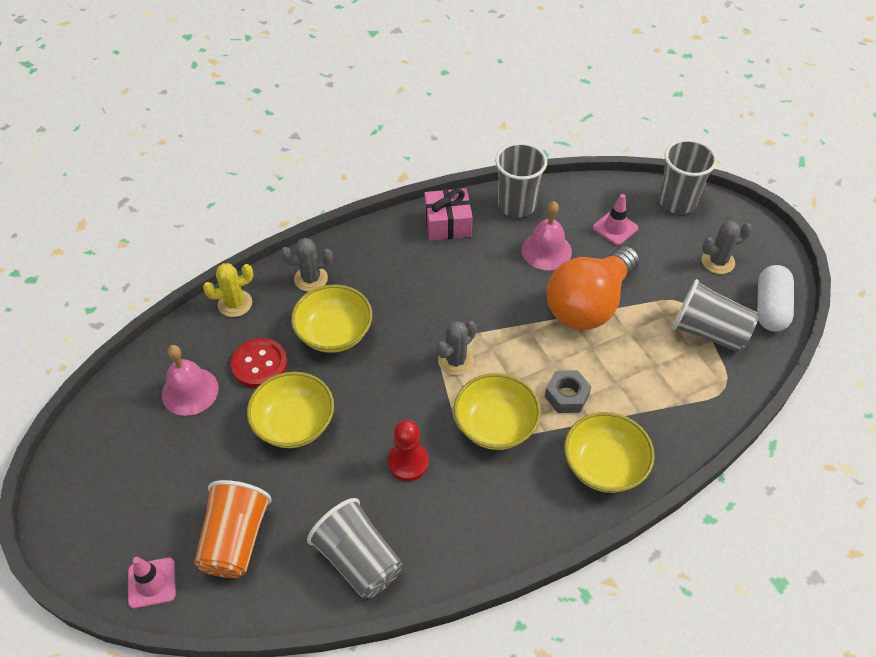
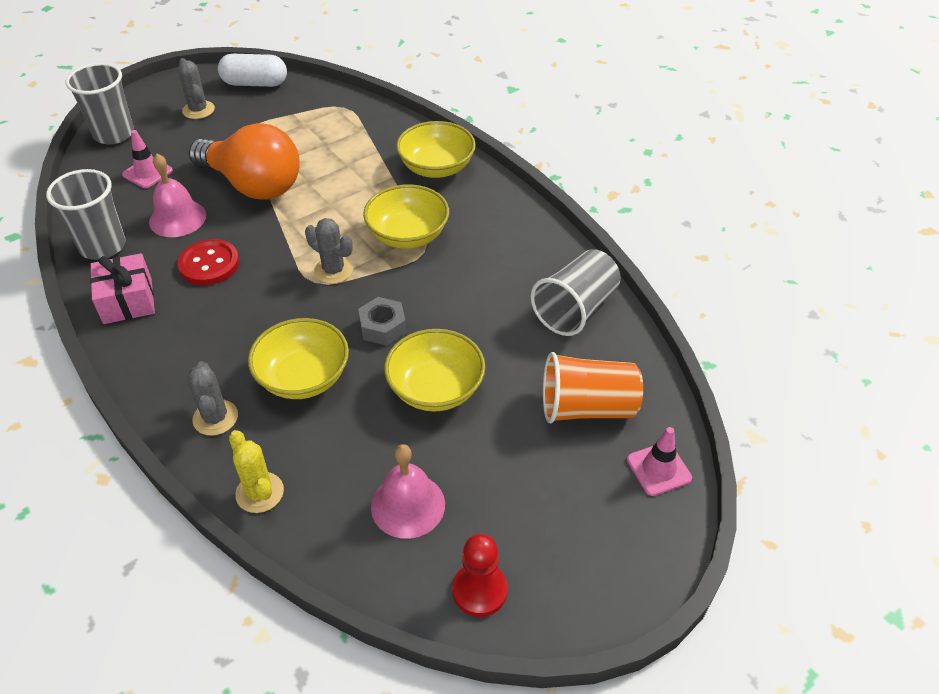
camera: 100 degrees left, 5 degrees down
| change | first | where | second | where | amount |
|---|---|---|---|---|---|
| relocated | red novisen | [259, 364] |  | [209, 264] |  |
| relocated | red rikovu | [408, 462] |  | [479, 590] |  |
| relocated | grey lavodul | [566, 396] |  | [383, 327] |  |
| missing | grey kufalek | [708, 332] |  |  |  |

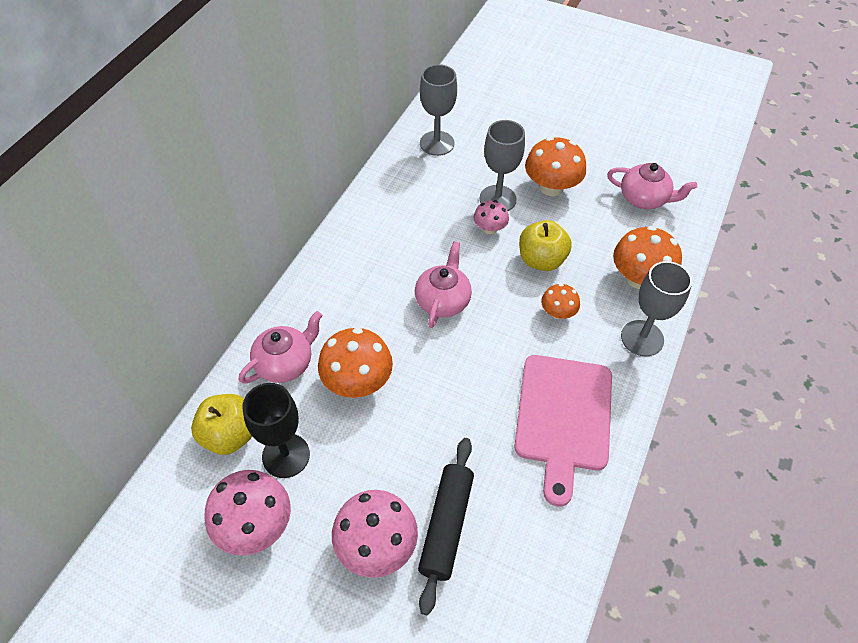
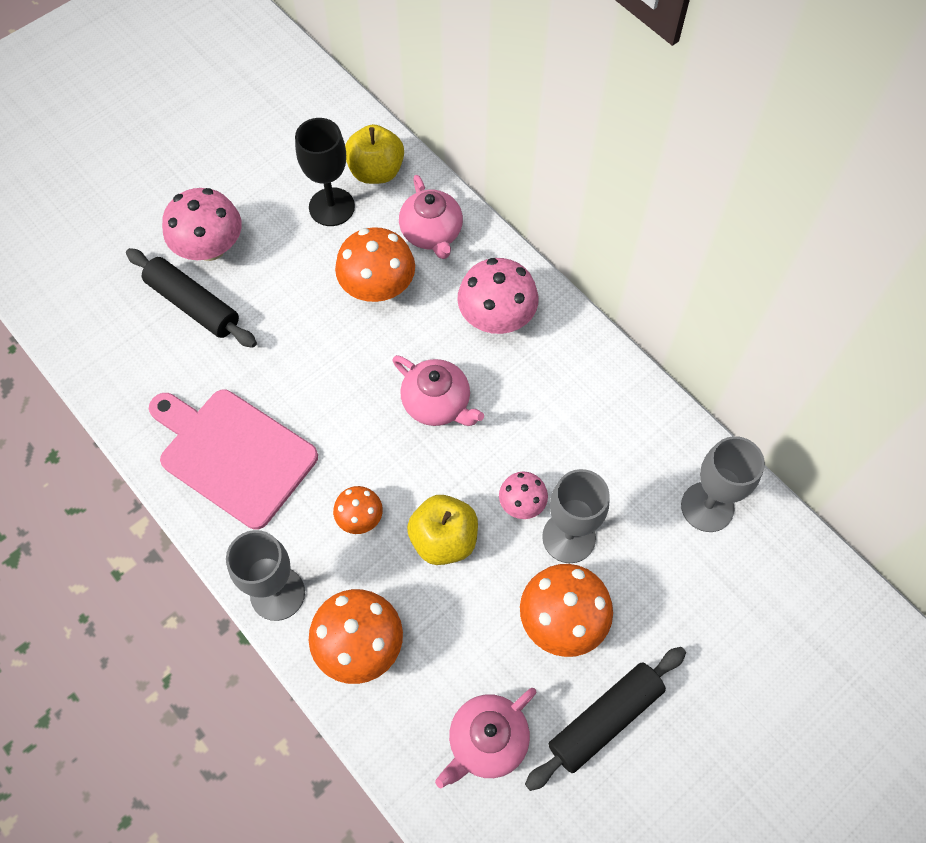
camera: 115 degrees right, 10 degrees up
| change | first | where | second | where | amount |
|---|---|---|---|---|---|
| relocated | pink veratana | [255, 525] |  | [496, 317] |  |
| appeared |  |  | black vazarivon | [605, 719] |  |

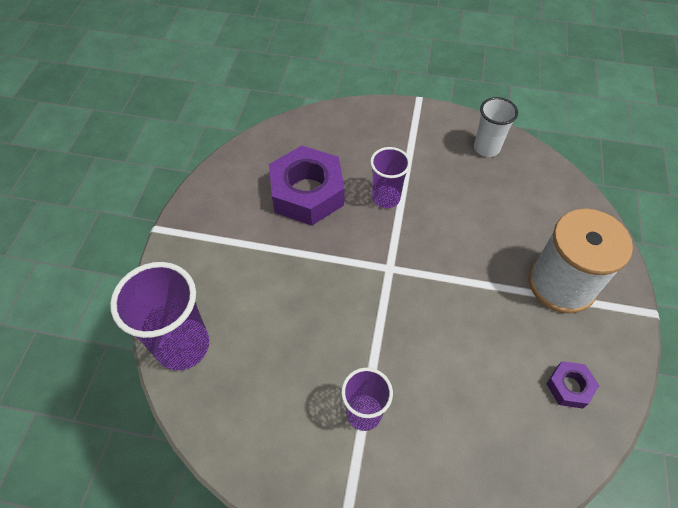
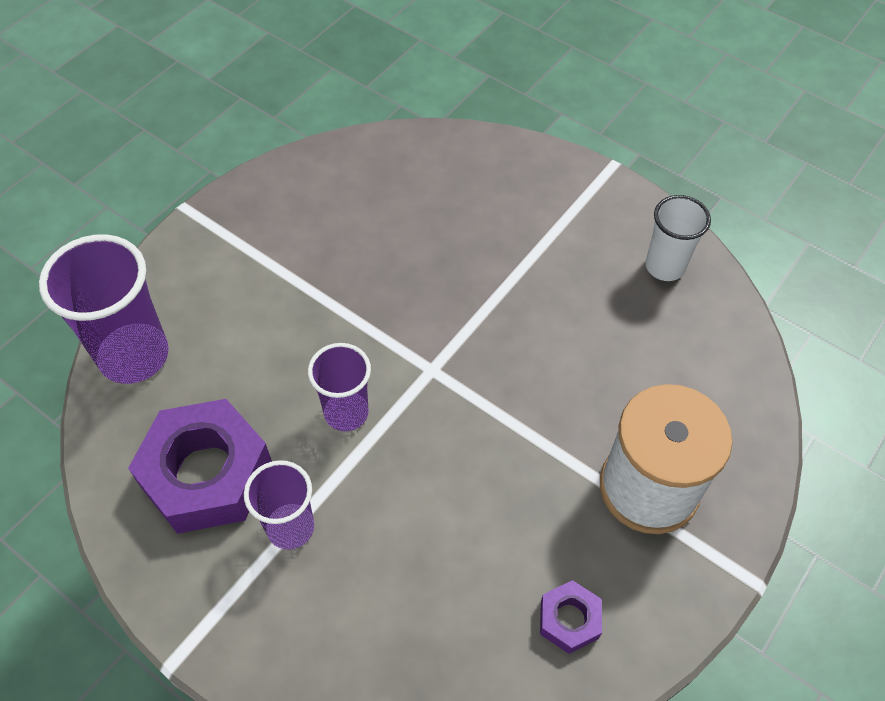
camera: 25 degrees right, 0 degrees up
| change | first | where | second | where | amount |
|---|---|---|---|---|---|
| relocated | purple lavodul | [307, 193] |  | [206, 474] |  |
| relocated | purple kufalek | [386, 198] |  | [346, 413] |  |

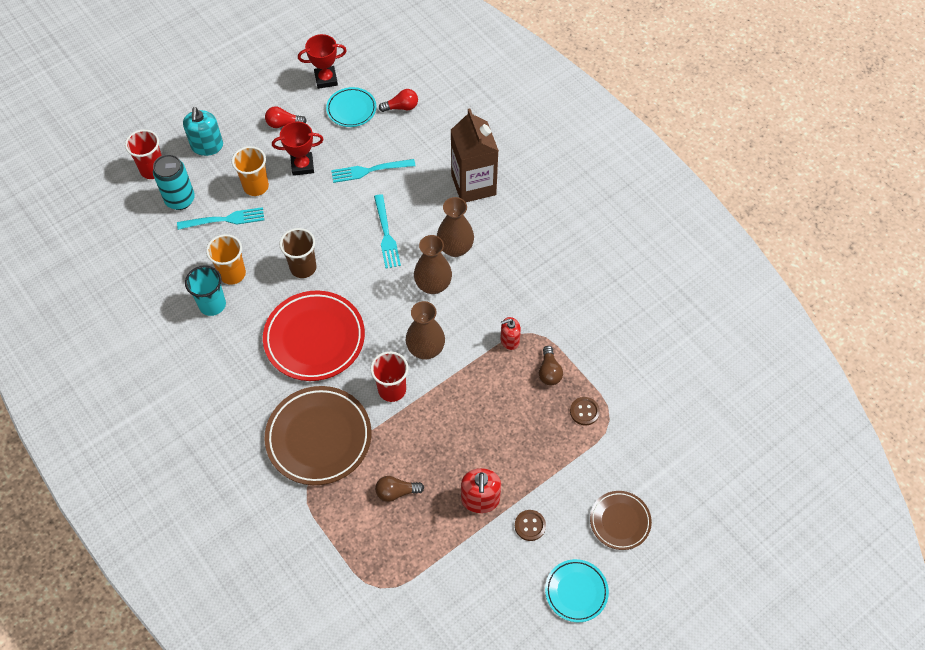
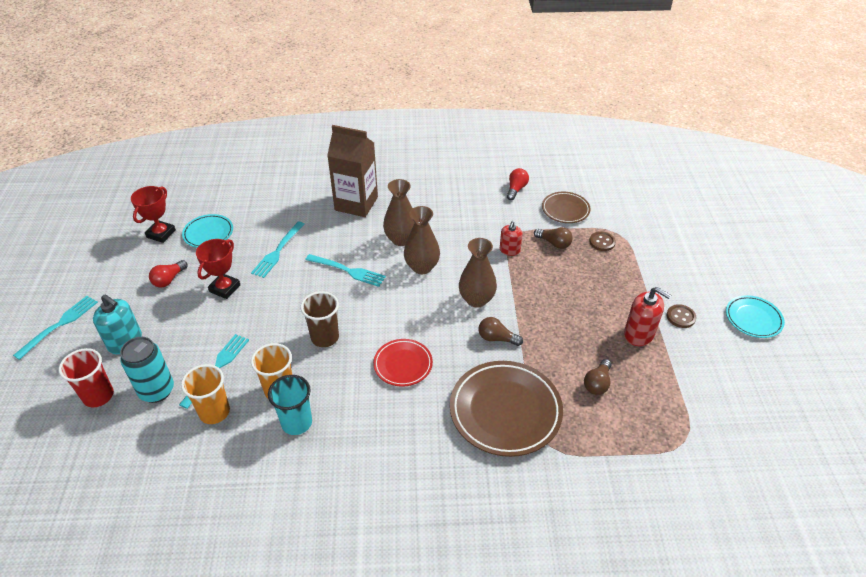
camera: 55 degrees left, 15 degrees down
| change | first | where | second | where | amount |
|---|---|---|---|---|---|
| relocated | orange kufalek | [256, 186] |  | [214, 412] |  |
| size | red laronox | [314, 338] |  | [403, 365] | x0.56 |
| exchanged | red kufalek | [392, 389] | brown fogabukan | [497, 338] |  |
| relocated | red fogabukan | [401, 107] |  | [516, 189] |  |
| relocated | brown laronox | [620, 521] |  | [565, 210] |  |
| appeared |  |  | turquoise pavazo | [59, 325] |  |

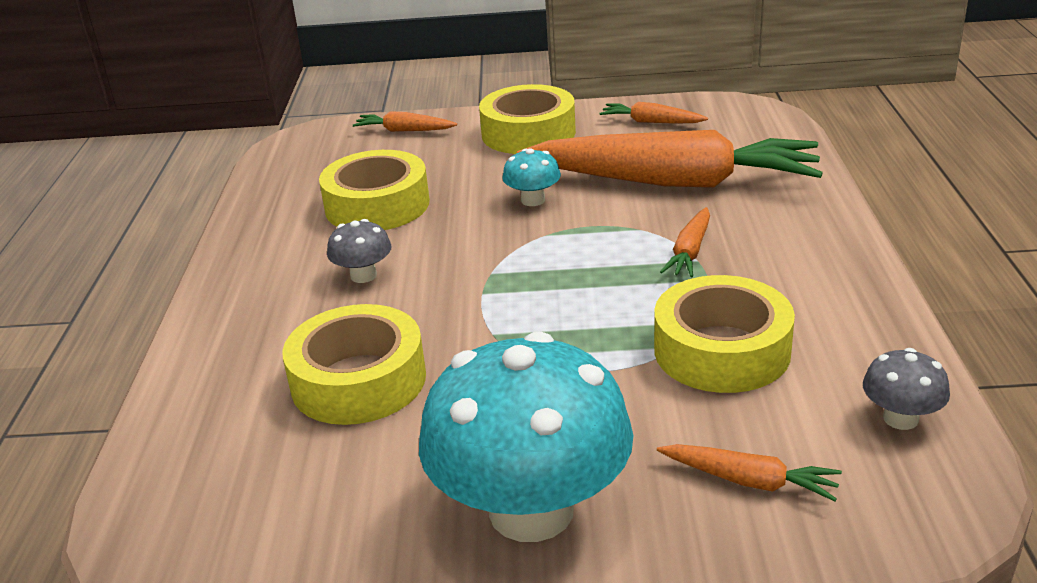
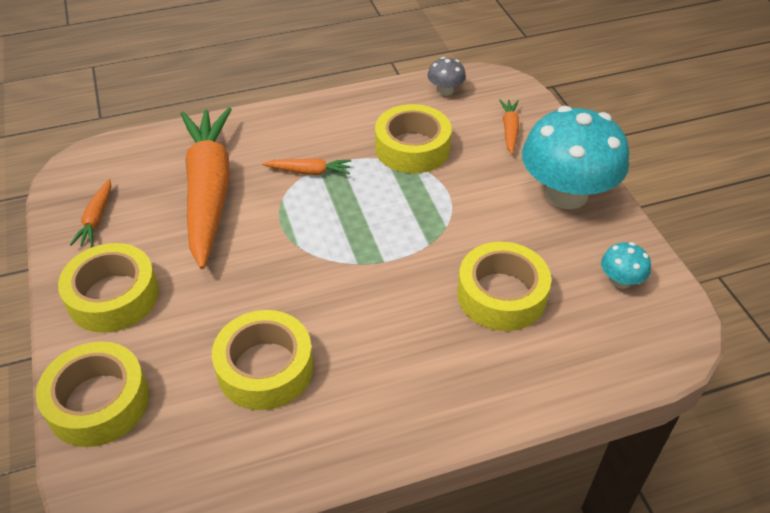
camera: 110 degrees left, 15 degrees up
| change | first | where | second | where | amount |
|---|---|---|---|---|---|
| missing | grey veratana | [363, 275] |  |  |  |
| exchanged | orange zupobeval | [404, 131] | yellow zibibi | [98, 402] |  |
| relocated | turquoise veratana | [533, 200] |  | [620, 280] |  |

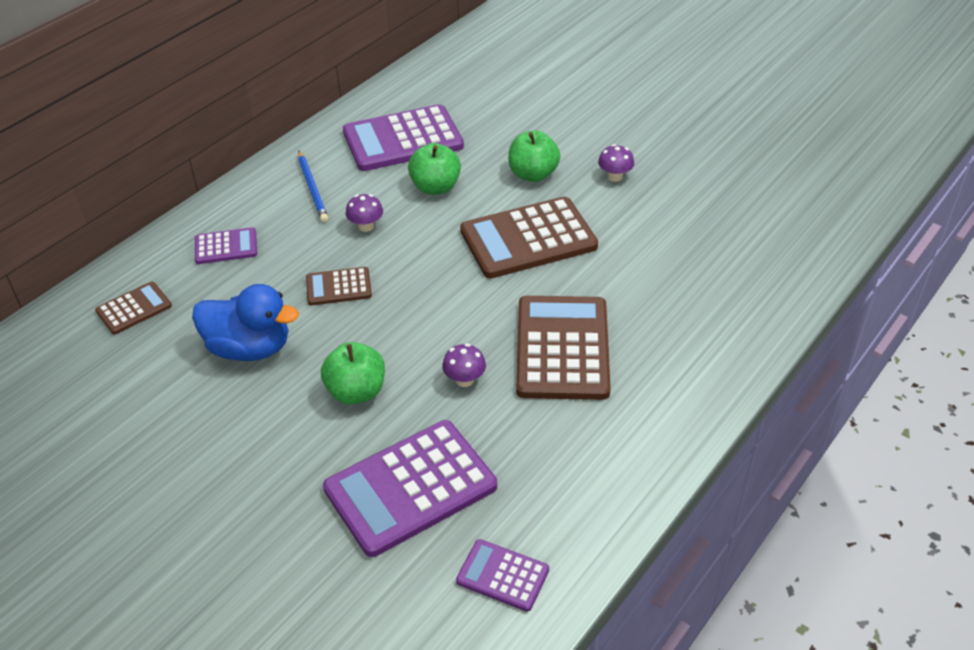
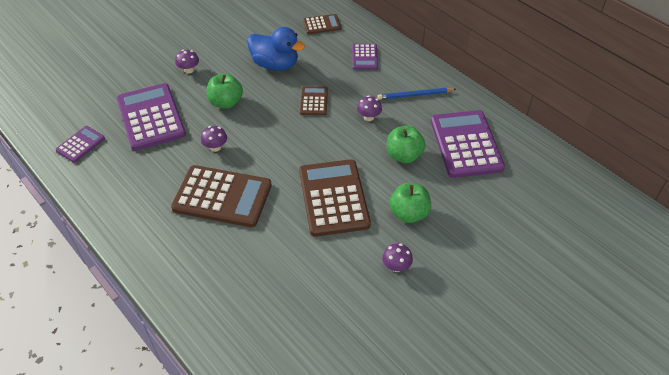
camera: 100 degrees right, 5 degrees up
| change | first | where | second | where | amount |
|---|---|---|---|---|---|
| spun | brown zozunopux | [134, 308] |  | [322, 24] | 75 degrees counterclockwise |
| spun | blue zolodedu | [250, 348] |  | [275, 64] | 90 degrees counterclockwise |
| appeared |  |  | purple veratana | [189, 70] |  |

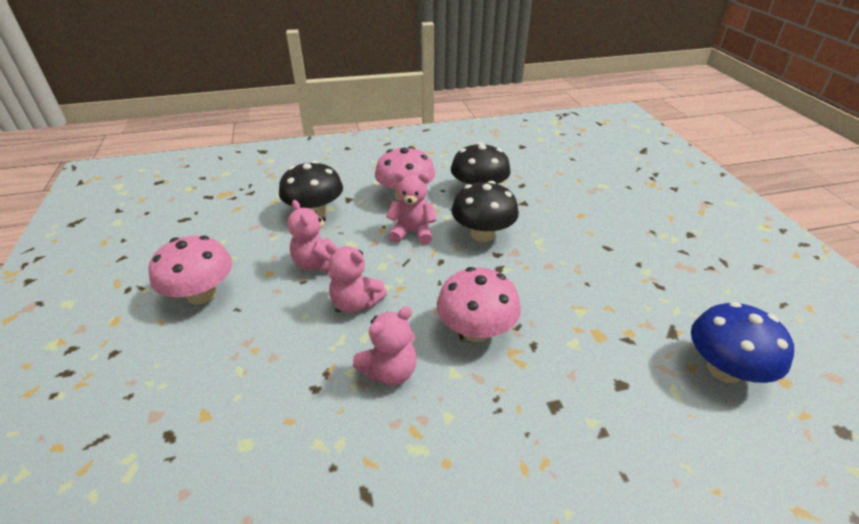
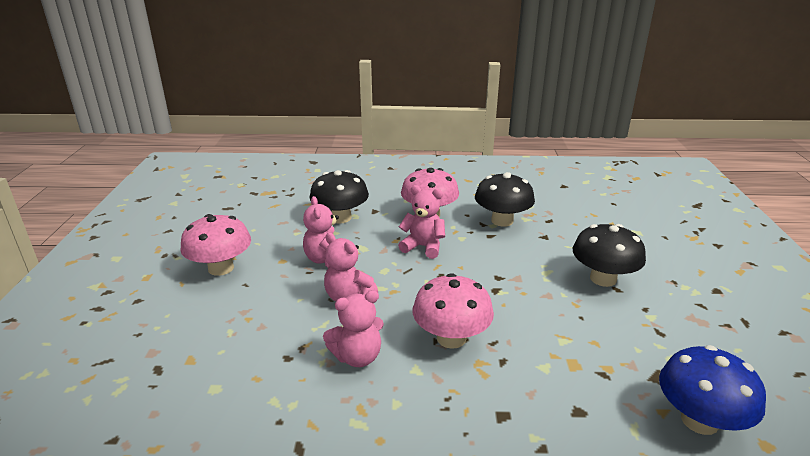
camera: 15 degrees right, 10 degrees down
| change | first | where | second | where | amount |
|---|---|---|---|---|---|
| relocated | black veratana | [482, 234] |  | [603, 279] |  |

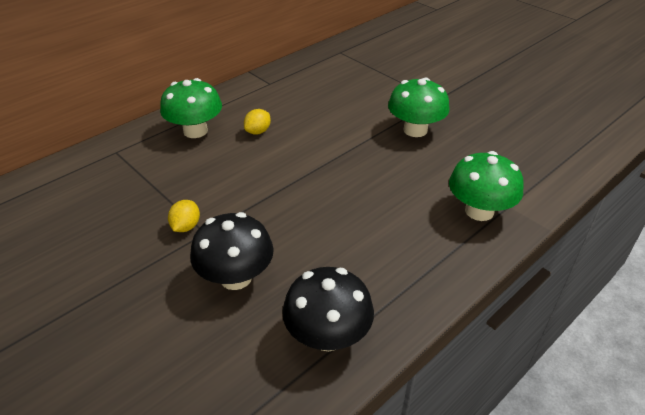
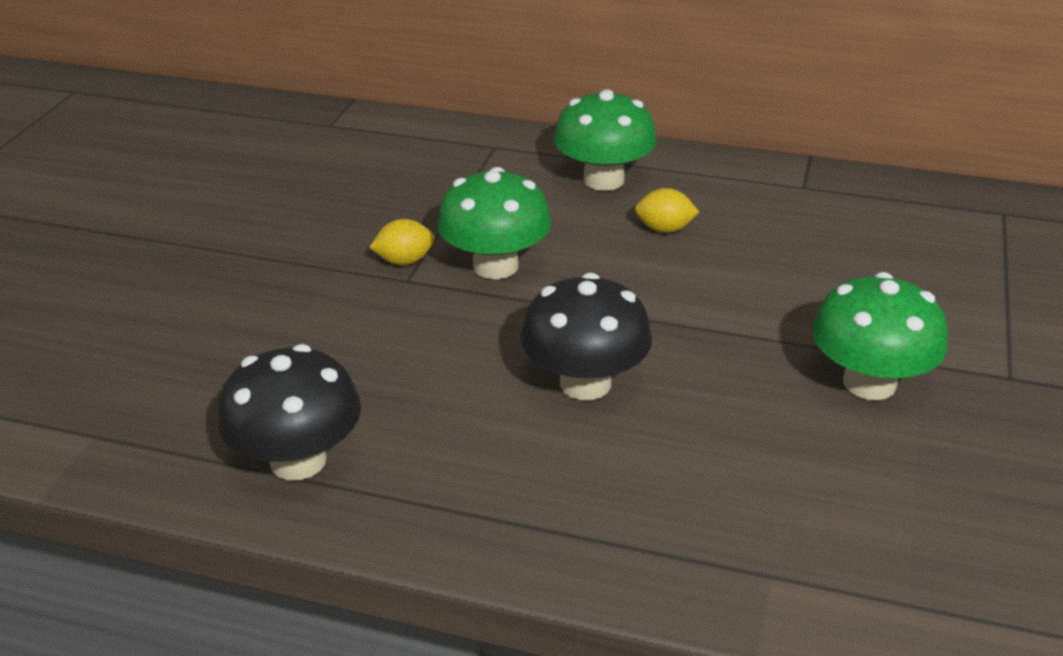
camera: 60 degrees right, 5 degrees down
| change | first | where | second | where | amount |
|---|---|---|---|---|---|
| relocated | black veratana | [236, 277] |  | [585, 383] |  |
| relocated | green veratana | [479, 211] |  | [495, 266] |  |

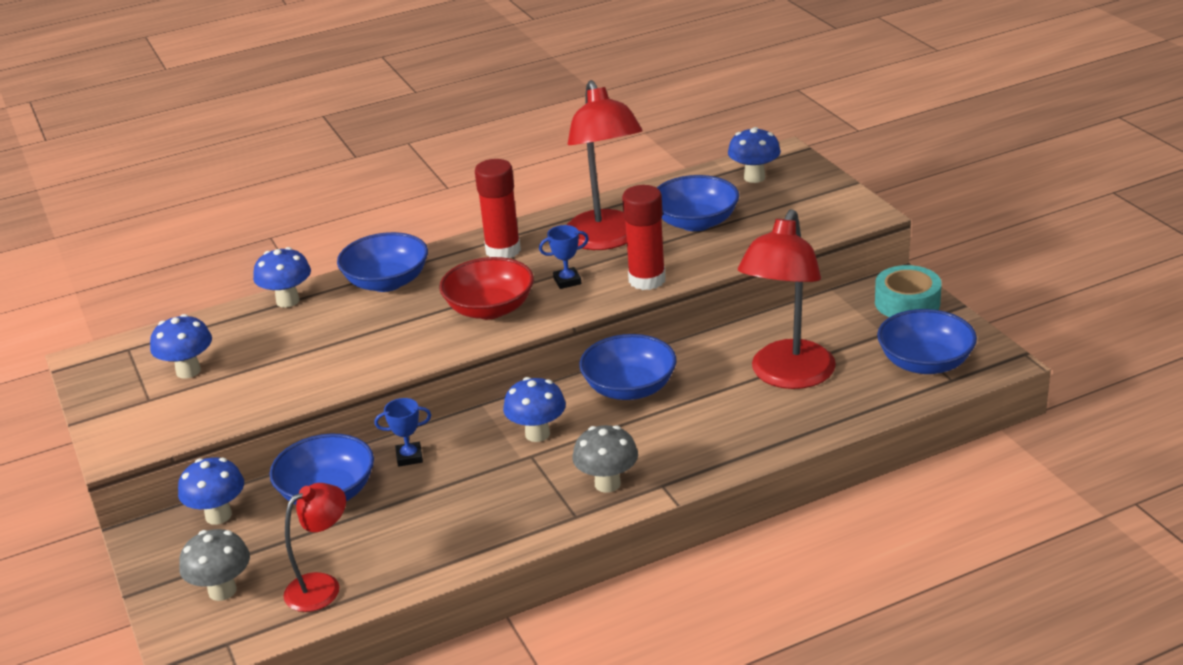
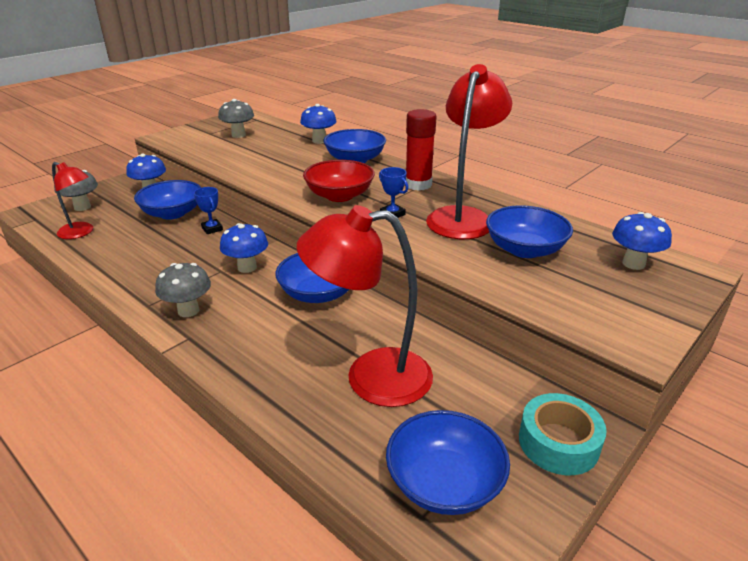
camera: 65 degrees right, 0 degrees up
| change | first | where | second | where | amount |
|---|---|---|---|---|---|
| colour | blue veratana | [188, 371] | grey veratana | [238, 135] |  |
| spun | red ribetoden | [606, 240] |  | [463, 217] | 150 degrees clockwise |
| missing | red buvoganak | [647, 280] |  |  |  |

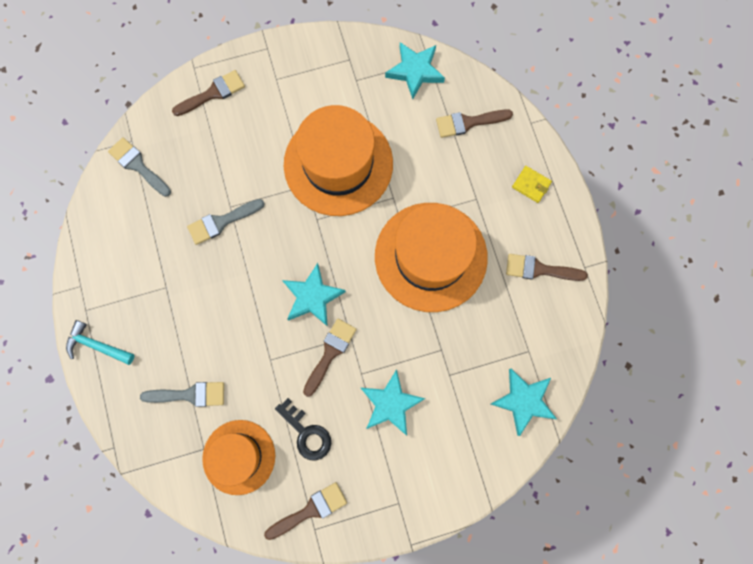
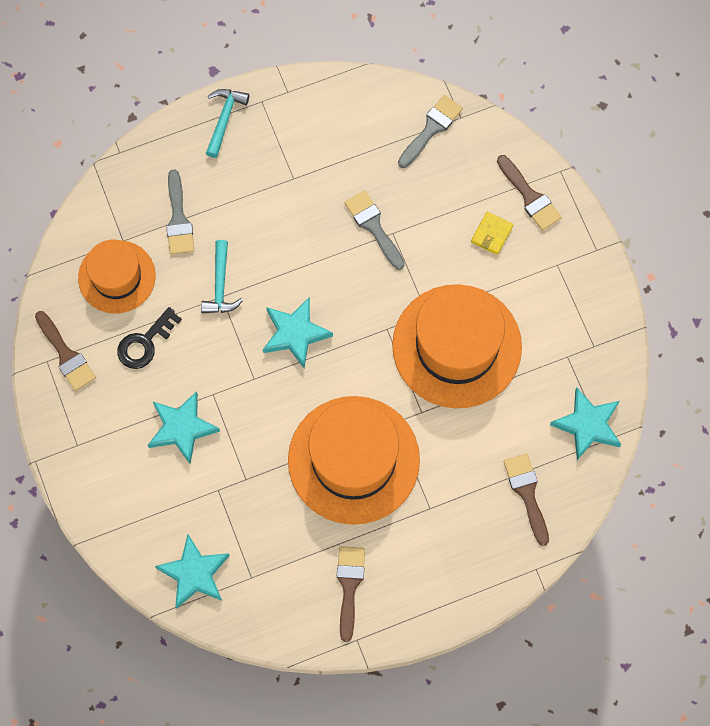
camera: 85 degrees right, 5 degrees down
| change | first | where | second | where | amount |
|---|---|---|---|---|---|
| missing | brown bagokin | [330, 353] |  |  |  |
| relocated | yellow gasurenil | [531, 185] |  | [492, 234] |  |
| appeared |  |  | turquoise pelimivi | [220, 285] |  |

